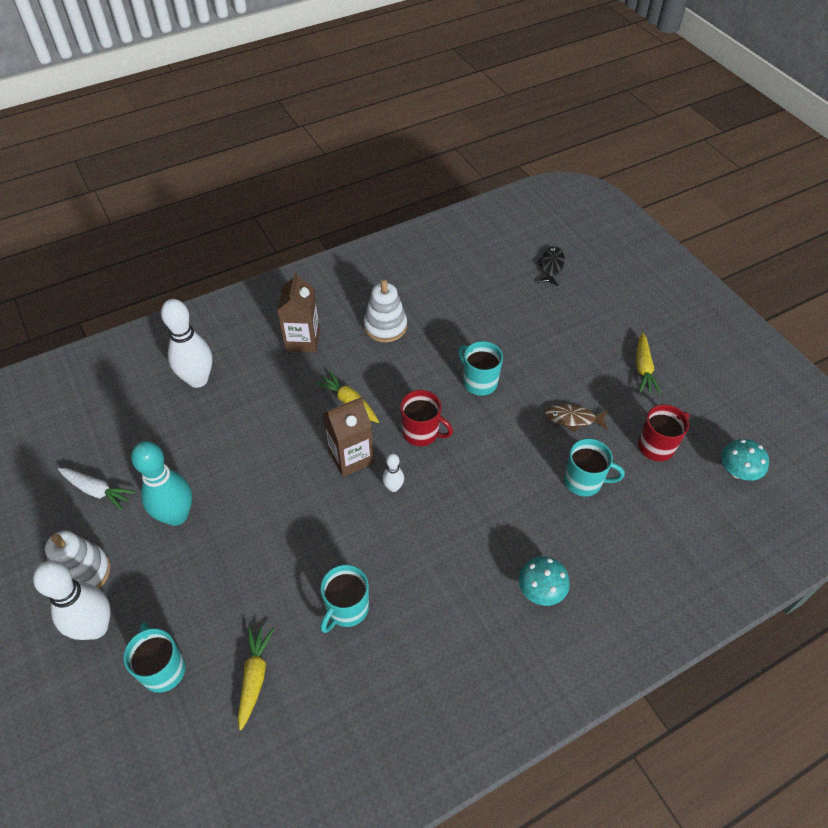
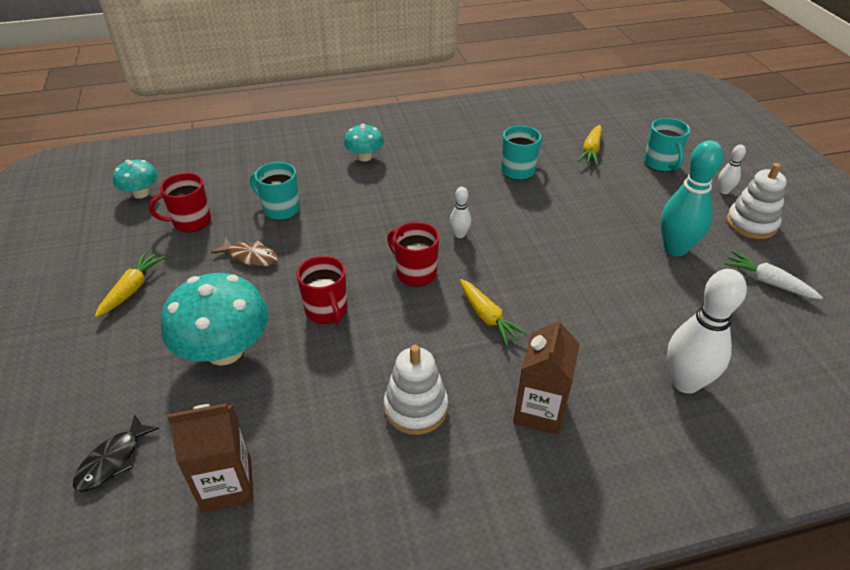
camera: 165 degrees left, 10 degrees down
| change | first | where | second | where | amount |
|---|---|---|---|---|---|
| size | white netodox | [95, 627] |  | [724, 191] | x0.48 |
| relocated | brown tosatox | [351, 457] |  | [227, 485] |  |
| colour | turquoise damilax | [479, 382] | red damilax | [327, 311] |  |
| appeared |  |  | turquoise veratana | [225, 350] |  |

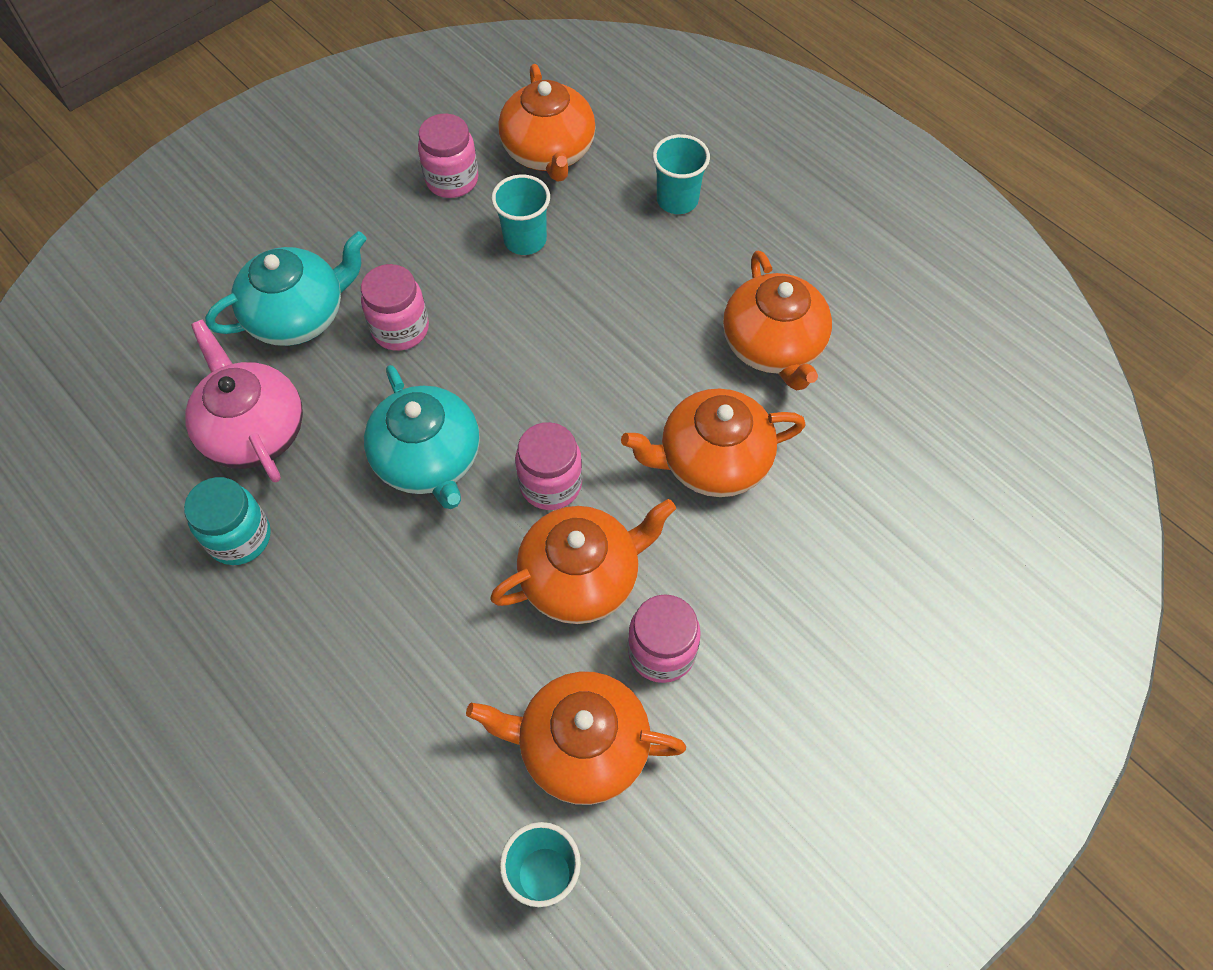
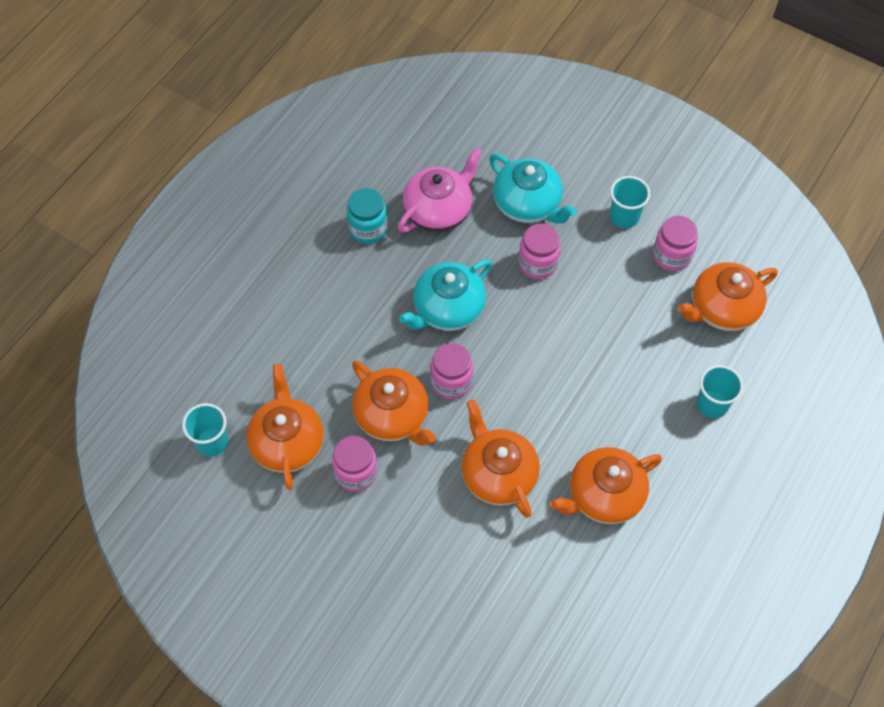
camera: 75 degrees right, 0 degrees up
| change | first | where | second | where | amount |
|---|---|---|---|---|---|
| relocated | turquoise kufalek | [525, 240] |  | [624, 217] |  |

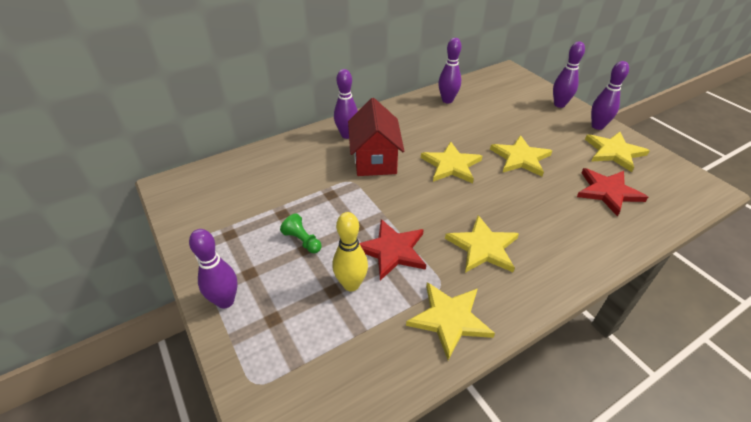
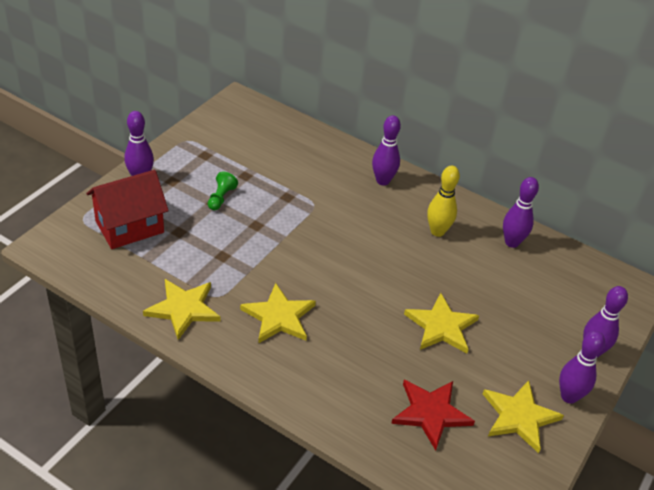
camera: 60 degrees right, 0 degrees up
| change | first | where | second | where | amount |
|---|---|---|---|---|---|
| relocated | yellow netodox | [351, 284] |  | [437, 231] |  |
| relocated | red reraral | [375, 160] |  | [129, 227] |  |
| missing | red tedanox | [392, 250] |  |  |  |
| missing | yellow tedanox | [451, 165] |  |  |  |

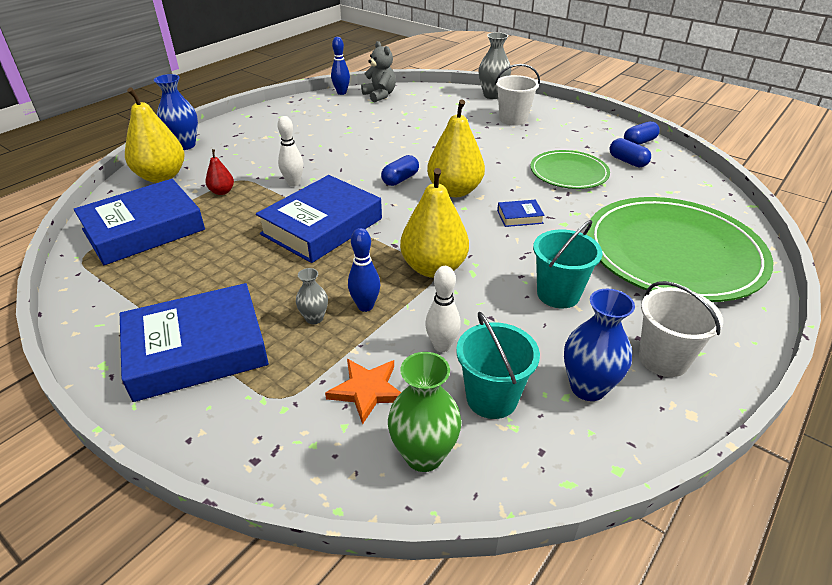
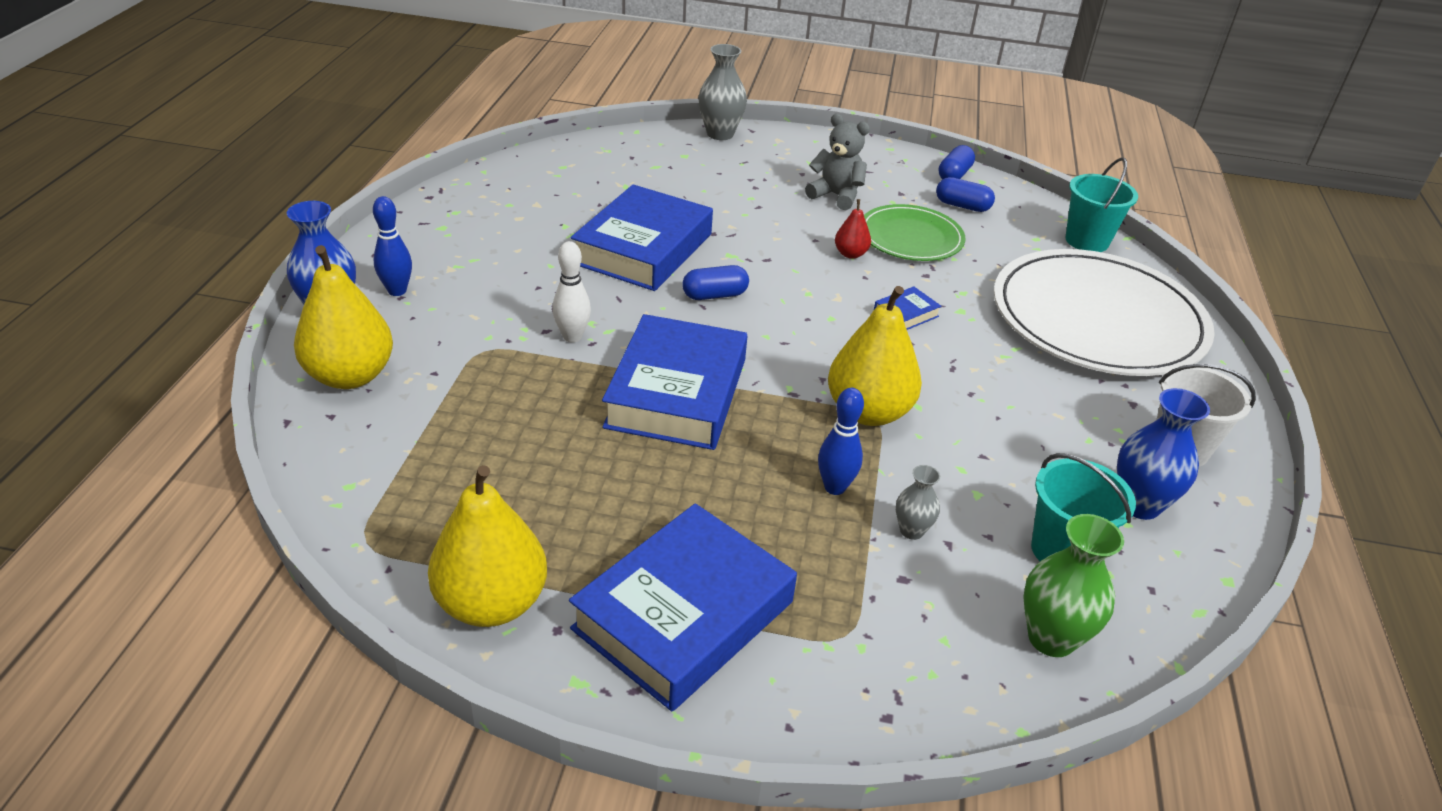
camera: 30 degrees left, 0 degrees up
| change | first | where | second | where | amount |
|---|---|---|---|---|---|
| relocated | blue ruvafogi | [144, 229] |  | [643, 249] |  |
| relocated | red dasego | [222, 192] |  | [850, 254] |  |
| relocated | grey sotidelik | [314, 318] |  | [911, 530] |  |
| missing | orange tedanox | [367, 390] |  |  |  |
| relocated | blue netodox | [341, 93] |  | [397, 291] |  |
| relocated | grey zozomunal | [380, 95] |  | [836, 196] |  |
| spun | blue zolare | [400, 179] |  | [714, 295] | 60 degrees clockwise |
| missing | white netodox | [442, 346] |  |  |  |
| relocated | yellow dasego | [454, 191] |  | [491, 603] |  |
| missing | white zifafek | [513, 119] |  |  |  |
| relocated | turquoise zifafek | [558, 294] |  | [1087, 241] |  |
| colour | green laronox | [673, 253] | white laronox | [1098, 319] |  |

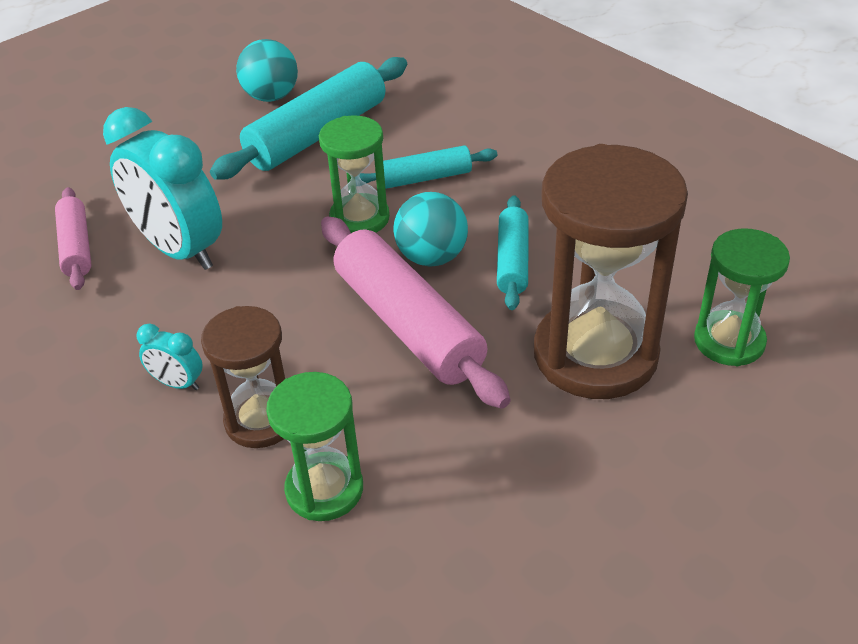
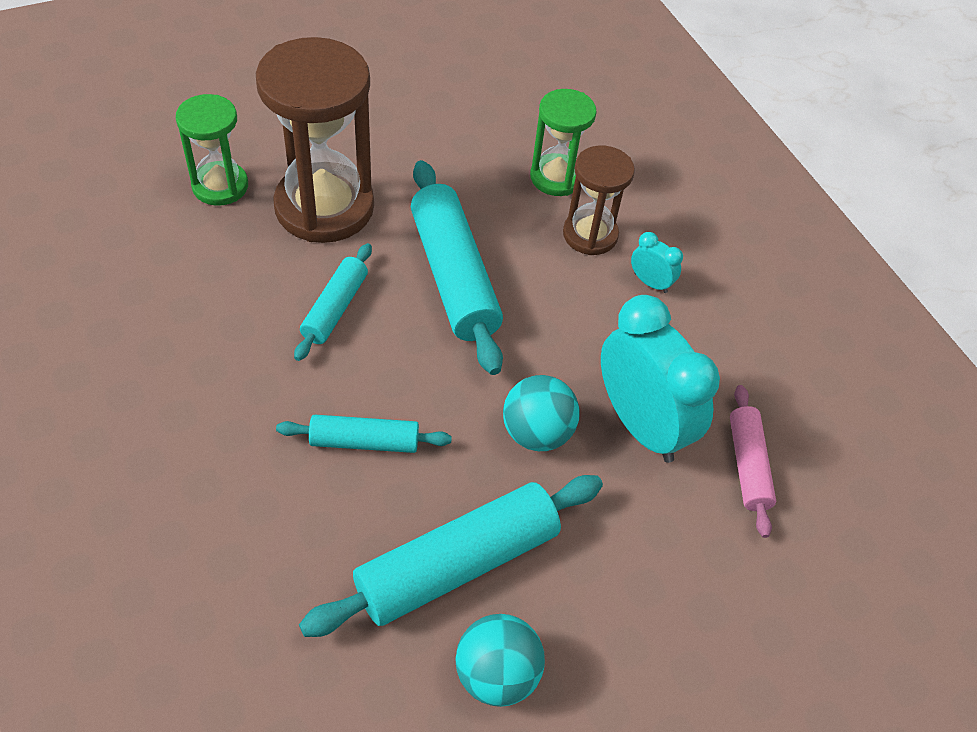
camera: 170 degrees left, 10 degrees up
| change | first | where | second | where | amount |
|---|---|---|---|---|---|
| missing | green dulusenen | [359, 218] |  |  |  |
| colour | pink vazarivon | [408, 324] | turquoise vazarivon | [454, 276] |  |
| relocated | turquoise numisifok | [432, 257] |  | [537, 433] |  |

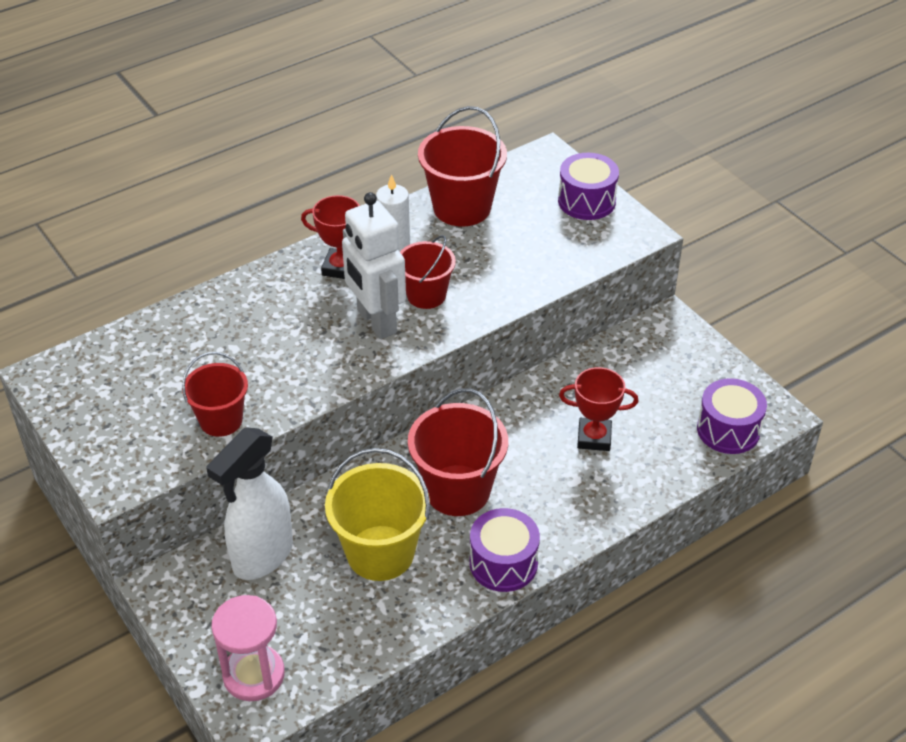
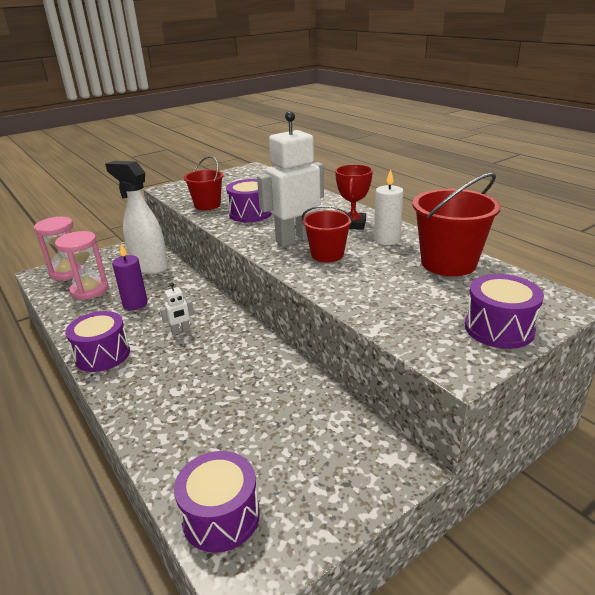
camera: 90 degrees right, 15 degrees down
| change | first | where | second | where | amount |
|---|---|---|---|---|---|
| exchanged | yellow zifafek | [380, 553] | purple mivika | [135, 304] |  |
| exchanged | red zifafek | [457, 490] | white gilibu | [181, 331] |  |
| missing | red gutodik | [594, 438] |  |  |  |
| appeared |  |  | pink dulusenen | [89, 290] |  |
| appeared |  |  | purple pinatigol | [250, 213] |  |

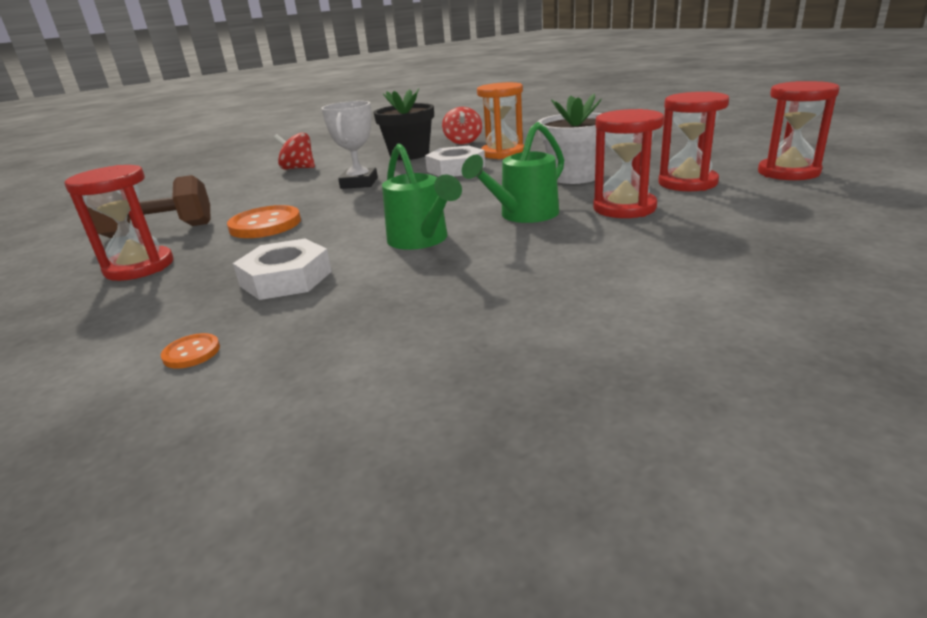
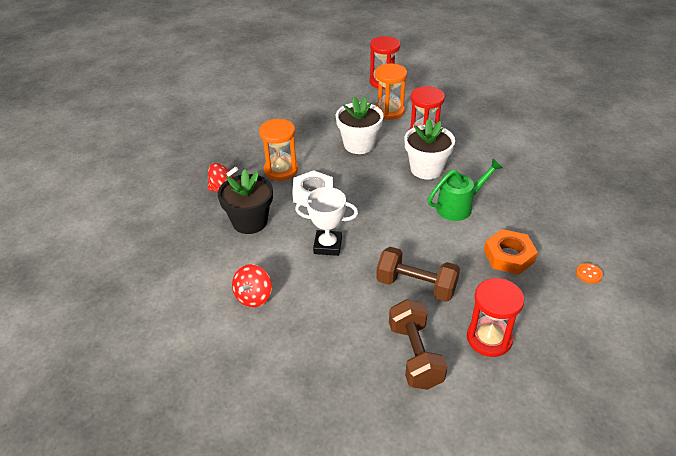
camera: 90 degrees left, 15 degrees up
| change | first | where | second | where | amount |
|---|---|---|---|---|---|
| exchanged | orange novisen | [265, 225] | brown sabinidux | [416, 286] |  |
| colour | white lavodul | [286, 279] | orange lavodul | [509, 256] |  |
| exchanged | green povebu | [523, 215] | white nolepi | [426, 169] |  |
| colour | red dulusenen | [687, 183] | orange dulusenen | [389, 111] |  |

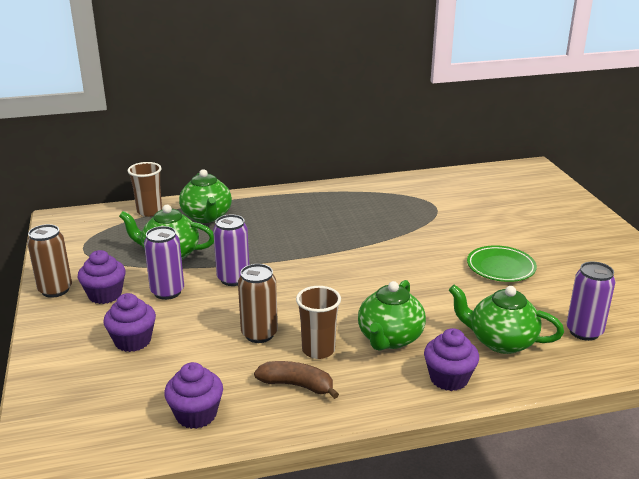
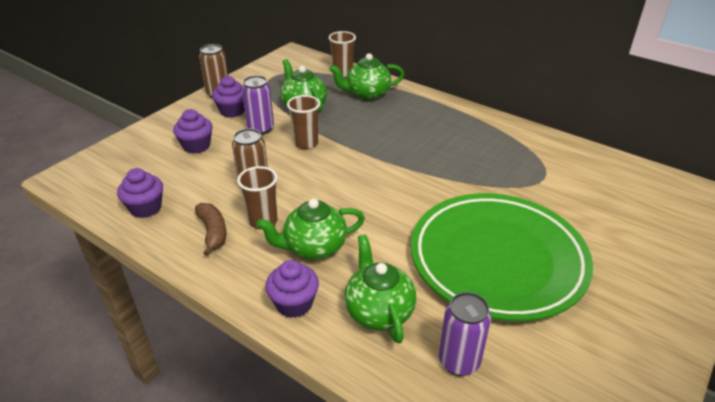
camera: 50 degrees right, 10 degrees up
| change | first | where | second | where | amount |
|---|---|---|---|---|---|
| spun | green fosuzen | [207, 217] |  | [367, 94] | 45 degrees clockwise |
| exchanged | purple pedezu | [233, 279] | brown kufalek | [306, 143] |  |
| size | green laronox | [500, 267] |  | [497, 260] | x2.34 |

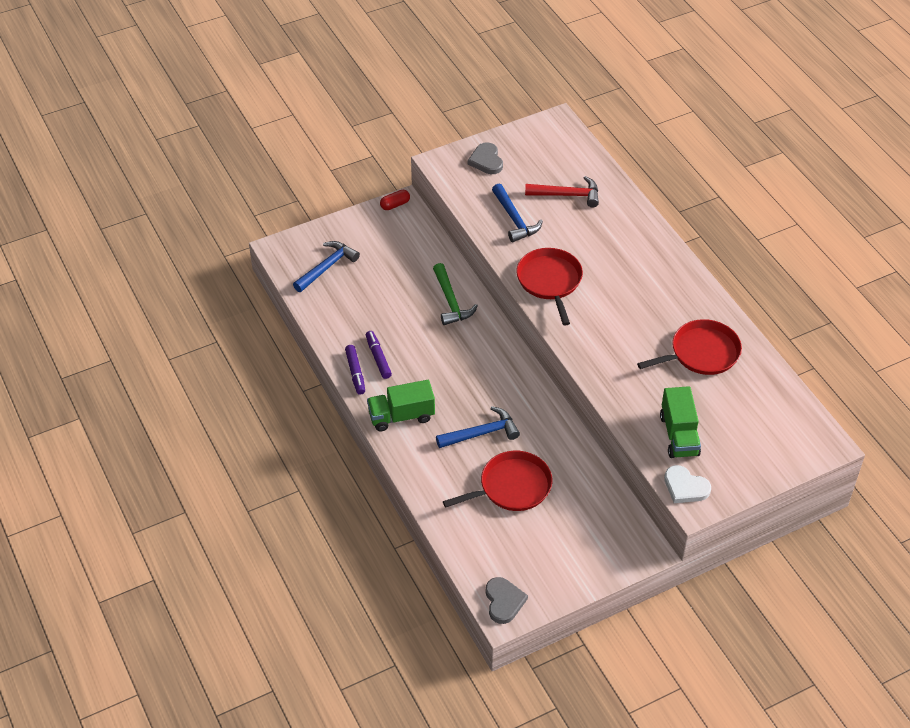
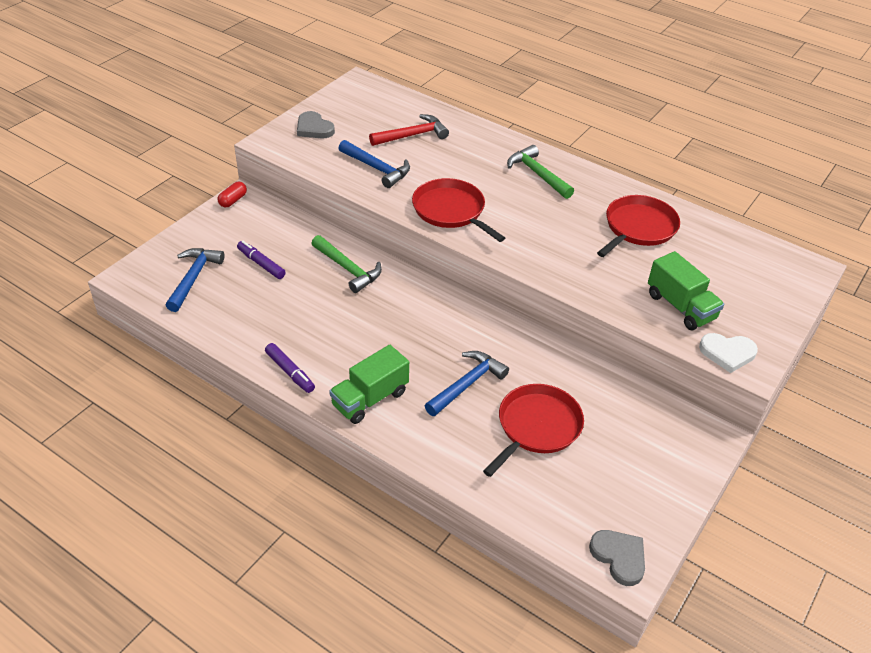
camera: 30 degrees left, 5 degrees down
| change | first | where | second | where | amount |
|---|---|---|---|---|---|
| relocated | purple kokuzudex | [378, 358] |  | [261, 264] |  |
| appeared |  |  | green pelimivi | [537, 174] |  |

